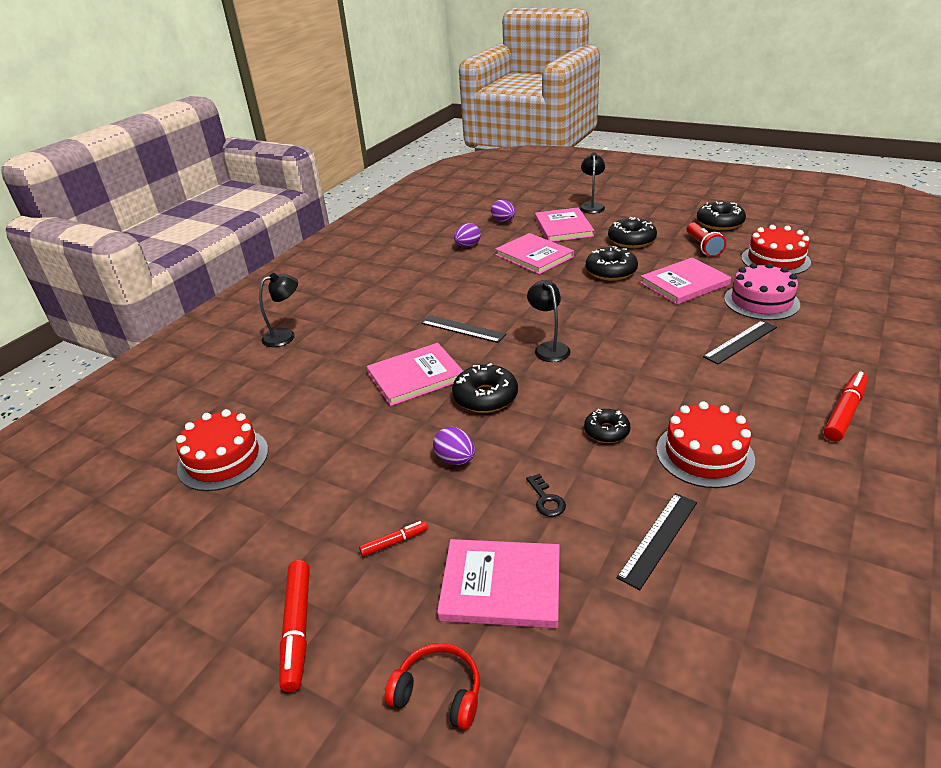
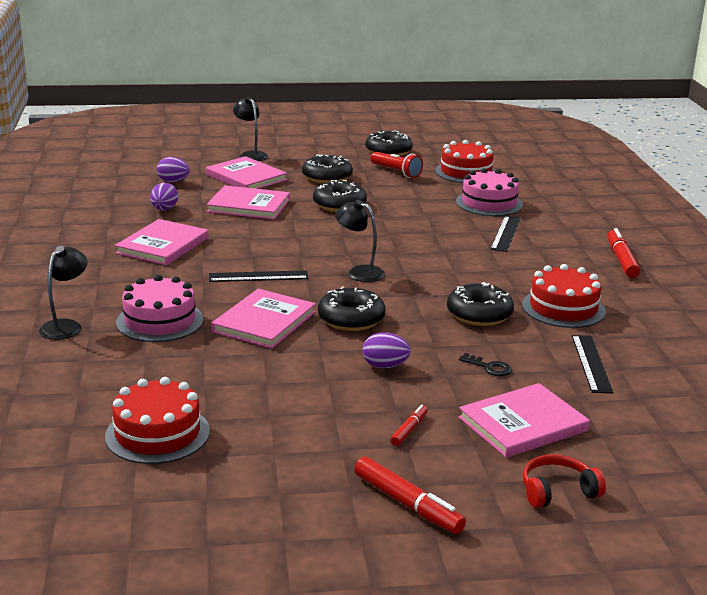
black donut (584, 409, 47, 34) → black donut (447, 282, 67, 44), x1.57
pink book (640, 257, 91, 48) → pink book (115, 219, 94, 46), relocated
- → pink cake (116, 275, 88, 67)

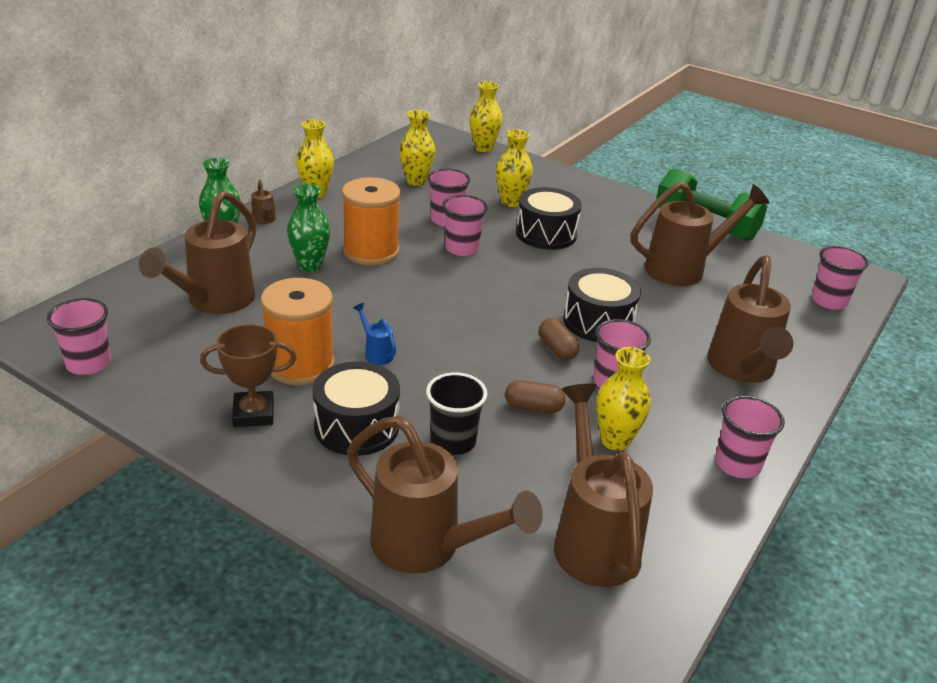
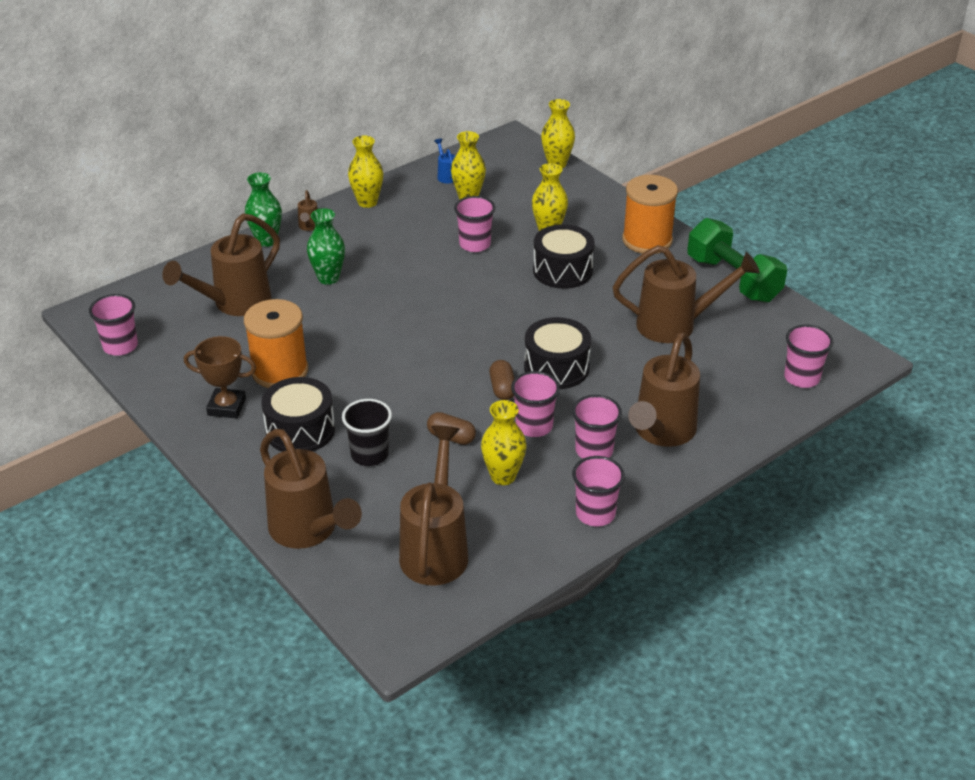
orange spool (342, 177, 58, 89) → orange spool (622, 175, 56, 79), relocated
blue watering can (353, 303, 43, 62) → blue watering can (434, 138, 21, 45), relocated
pink cup (442, 195, 46, 61) → pink cup (572, 395, 50, 64), relocated

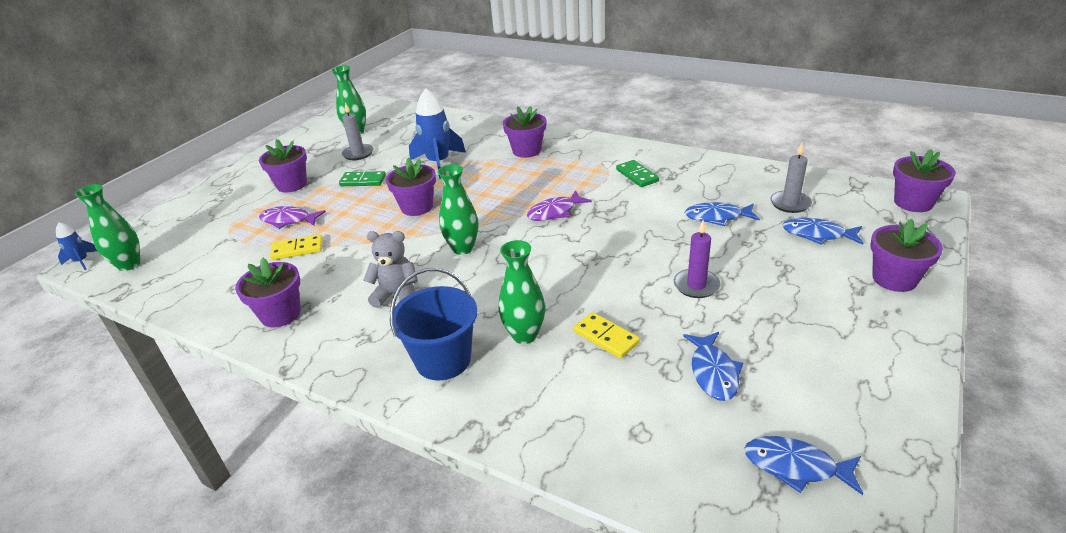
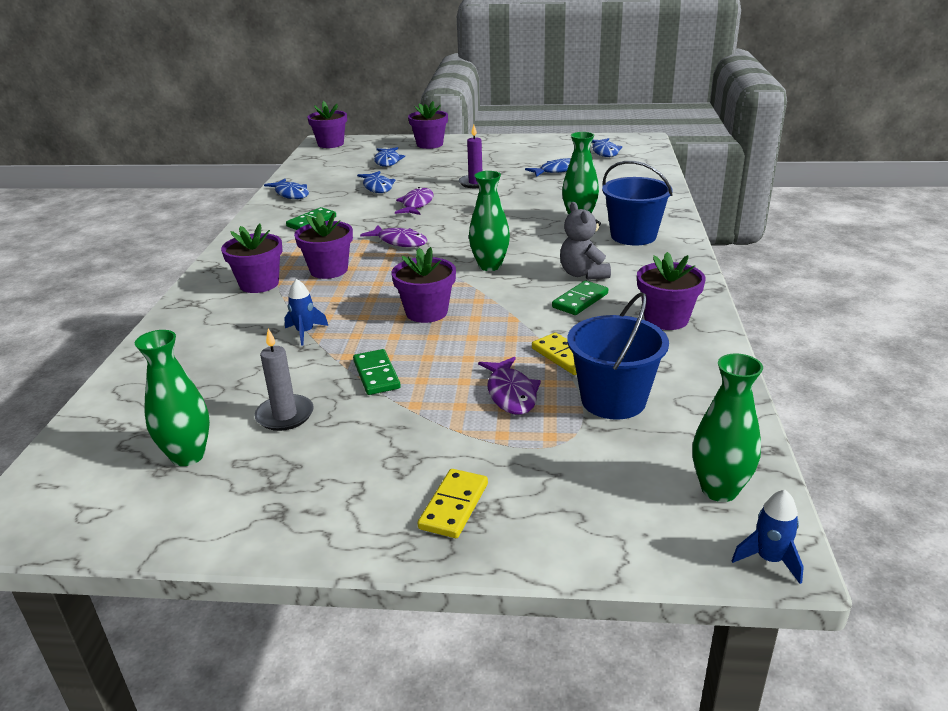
purple flower pot (259, 139, 48, 53) → purple flower pot (294, 212, 59, 67), relocated
blue rocket (409, 88, 57, 91) → blue rocket (284, 279, 44, 67), x0.51
yellow domino (574, 312, 66, 46) → yellow domino (418, 469, 70, 69), relocated
grey candle (770, 143, 42, 70) → -
- → blue fish (264, 179, 45, 20)
- → purple fish (395, 187, 39, 28)
- → green domino (552, 281, 56, 34)
- → blue bucket (567, 292, 102, 128)

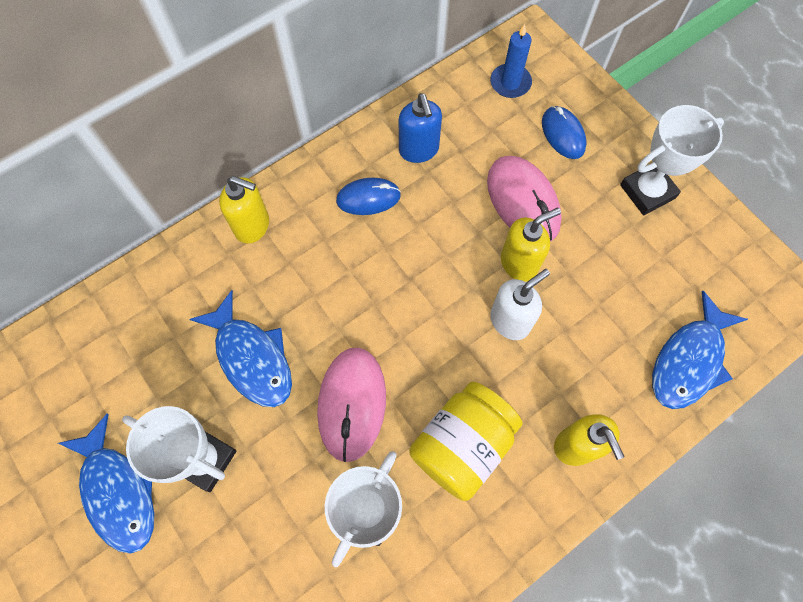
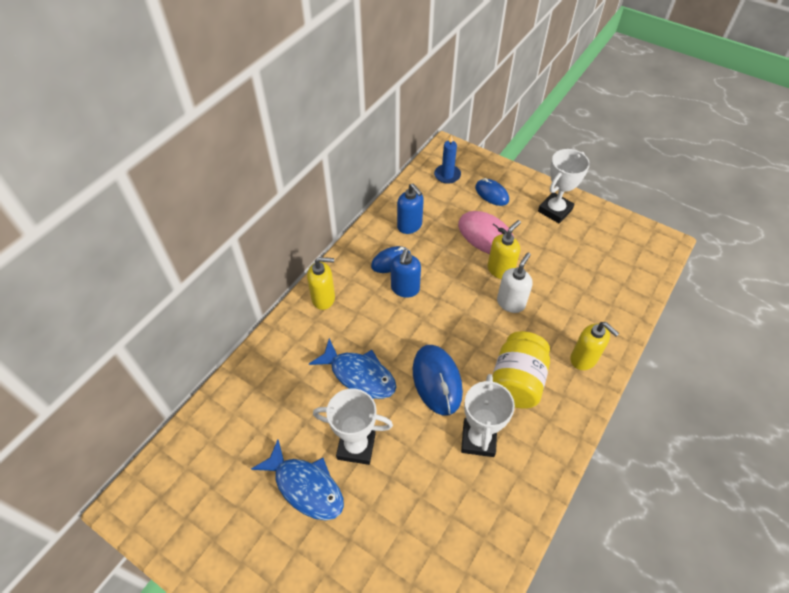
pink mouse (317, 347, 69, 115) → blue mouse (413, 345, 50, 71)
blue fish (652, 291, 96, 118) → -
- → blue soap dispenser (391, 249, 30, 49)

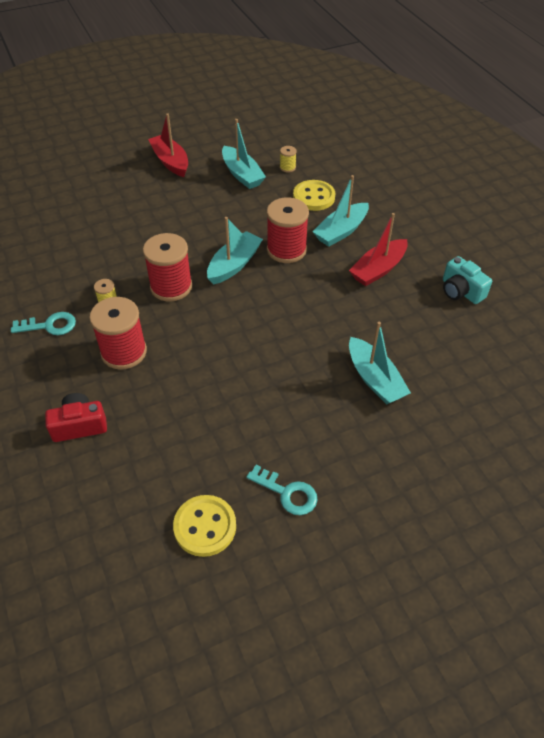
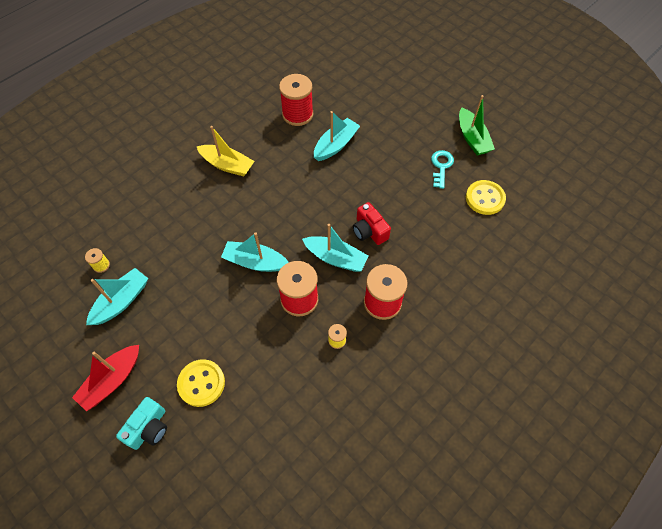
turquoise key (11, 312, 65, 23) → -
red camera (45, 393, 62, 49) → red camera (353, 202, 38, 43), relocated
red spool (267, 197, 42, 66) → red spool (279, 74, 34, 52), relocated
yellow button (293, 180, 42, 31) → yellow button (177, 359, 48, 48), relocated
turquoise boat (312, 175, 57, 72) → turquoise boat (302, 224, 67, 48), relocated
red boat (349, 213, 59, 73) → yellow boat (196, 126, 59, 51)
turquoise camera (443, 256, 49, 48) → turquoise camera (116, 397, 51, 53), relocated
- → green boat (459, 95, 36, 60)

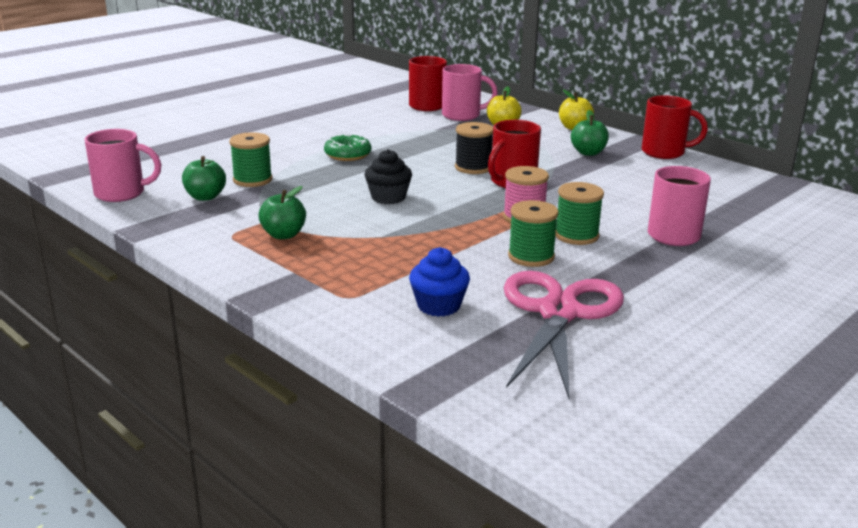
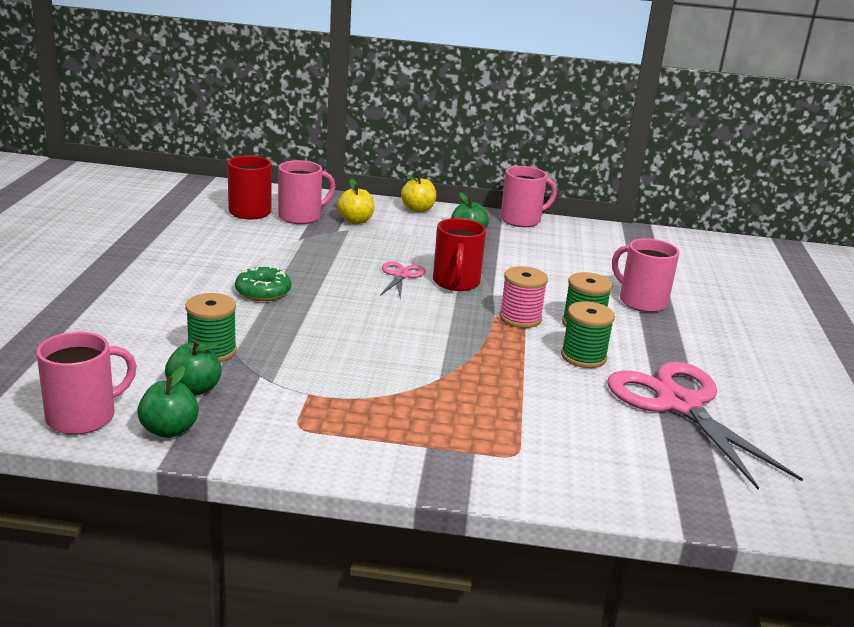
green apple (259, 186, 47, 53) → green apple (137, 366, 62, 72), relocated
black cupcake (365, 149, 47, 55) → -
blue cupcake (409, 247, 61, 70) → -
black spool (455, 122, 38, 52) → pink scissors (380, 261, 46, 38)
red mug (642, 95, 66, 64) → pink mug (500, 166, 57, 61)

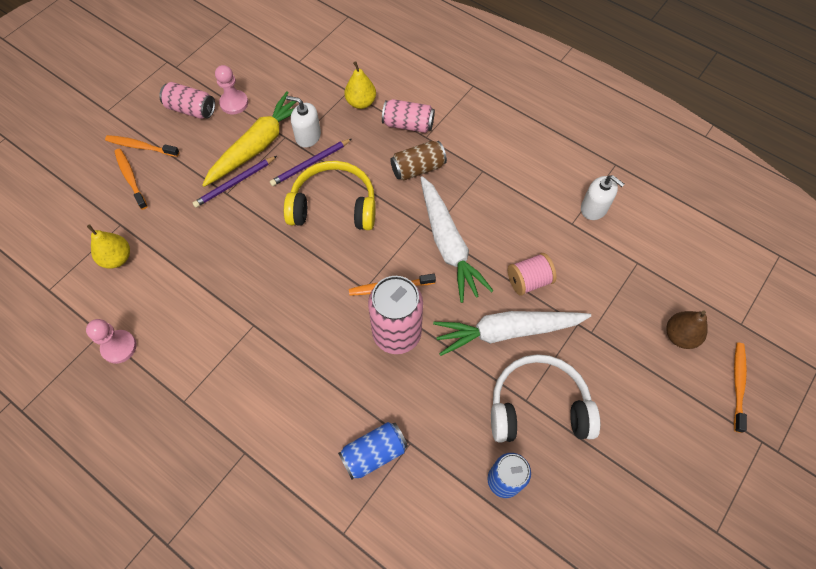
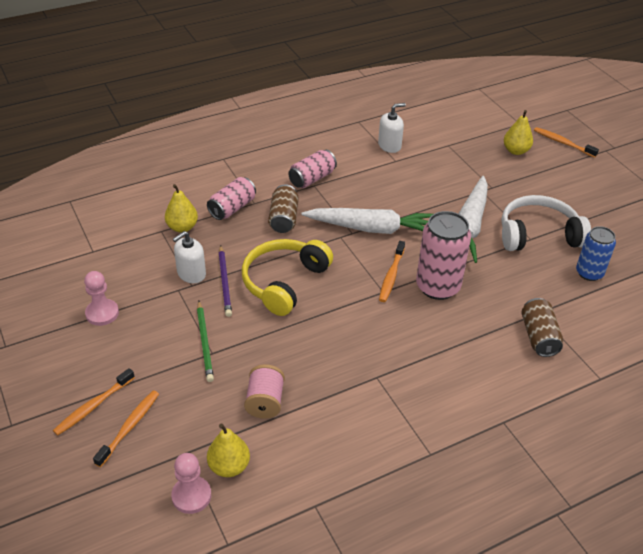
pink pawn (86, 319, 51, 45) → pink pawn (171, 453, 40, 61), relocated
orange toothbrush (114, 149, 34, 61) → orange toothbrush (93, 391, 66, 76), 120 degrees clockwise
pink can (159, 82, 56, 37) → pink can (289, 150, 48, 38), relocated
purple pencil (193, 156, 84, 52) → green pencil (197, 301, 17, 81)
yellow carrot (202, 91, 94, 96) → -
blue can (338, 422, 70, 57) → brown can (522, 298, 41, 59)
white headphones (491, 354, 109, 88) → white headphones (501, 195, 90, 56), 60 degrees clockwise
pink spool (508, 253, 49, 43) → pink spool (244, 364, 41, 55), relocated
brown pear (667, 311, 40, 38) → yellow pear (504, 110, 29, 45)

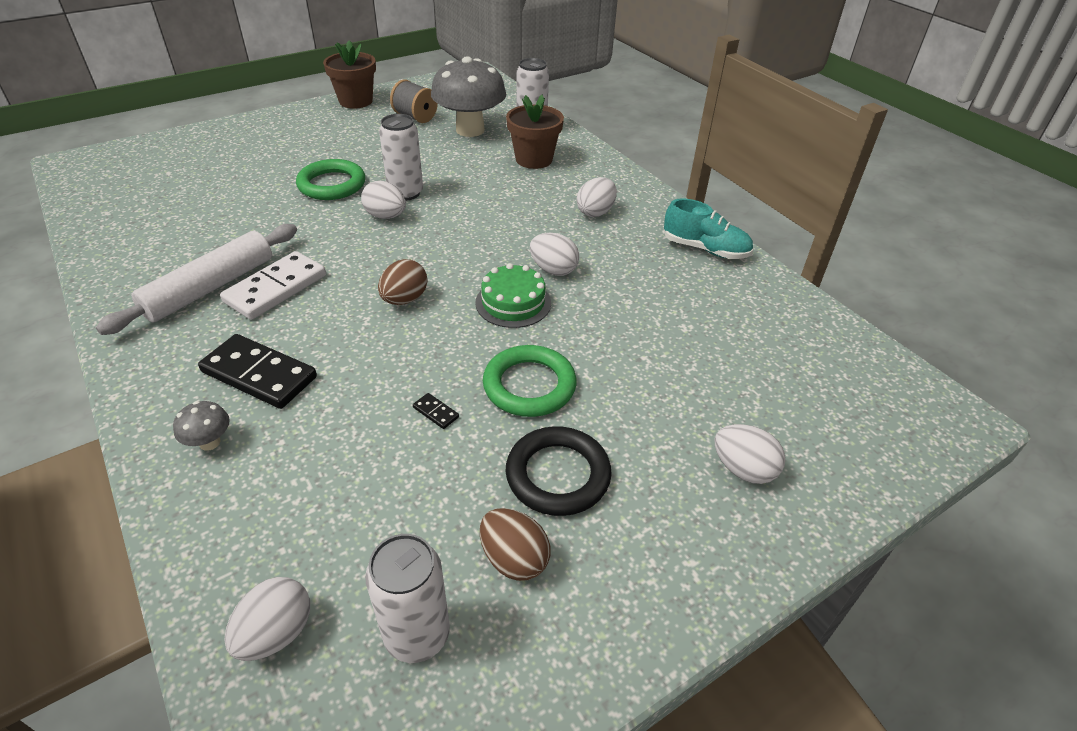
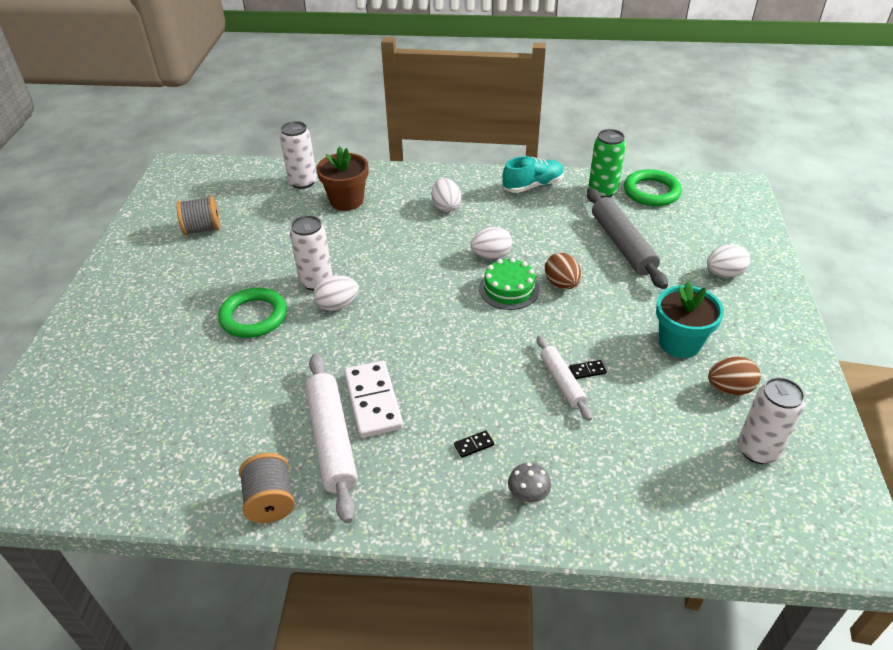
black domino (198, 334, 119, 75) → black domino (454, 430, 40, 28), x0.40
white egg (225, 577, 85, 84) → -
brown flower pot (323, 40, 53, 69) → -
brown egg (378, 259, 49, 46) → brown egg (545, 253, 36, 36), relocated
grey mushroom (431, 56, 75, 81) → -
green ring (483, 345, 94, 72) → green ring (624, 169, 58, 38), relocated
black ring (506, 426, 106, 90) → turquoise flower pot (656, 281, 68, 77)
- → grey spool (239, 453, 56, 70)
- → white rolling pin (537, 336, 55, 85)
- → grey rolling pin (587, 188, 81, 101)
- → green can (589, 129, 37, 69)

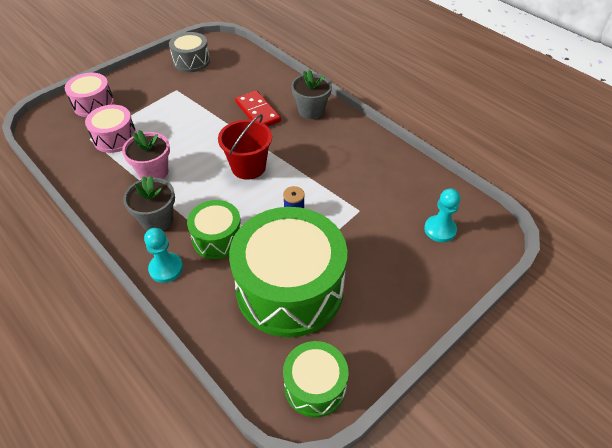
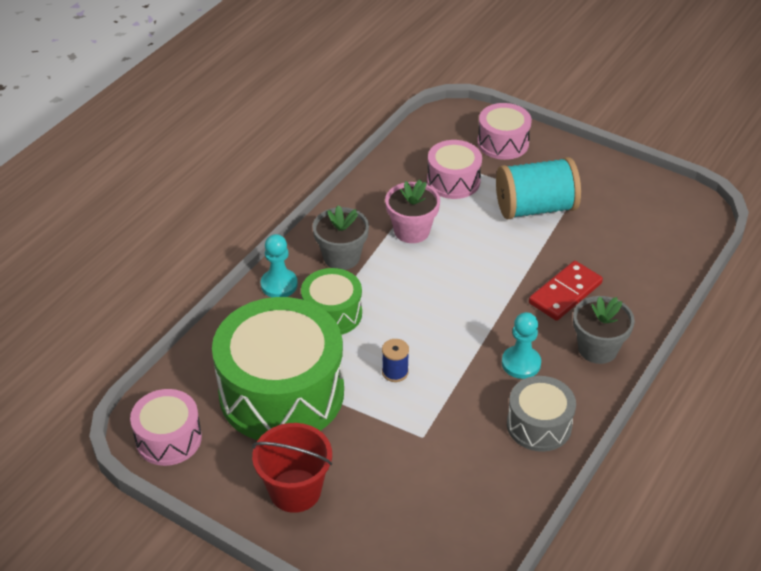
grey drum (169, 32, 41, 40) → grey drum (507, 376, 69, 76), relocated
red bucket (218, 114, 54, 66) → red bucket (252, 423, 80, 90), relocated
green drum (283, 341, 66, 76) → pink drum (130, 389, 72, 77)
turquoise pawn (424, 188, 36, 54) → turquoise pawn (502, 312, 39, 67), relocated
- → turquoise spool (496, 157, 85, 63)

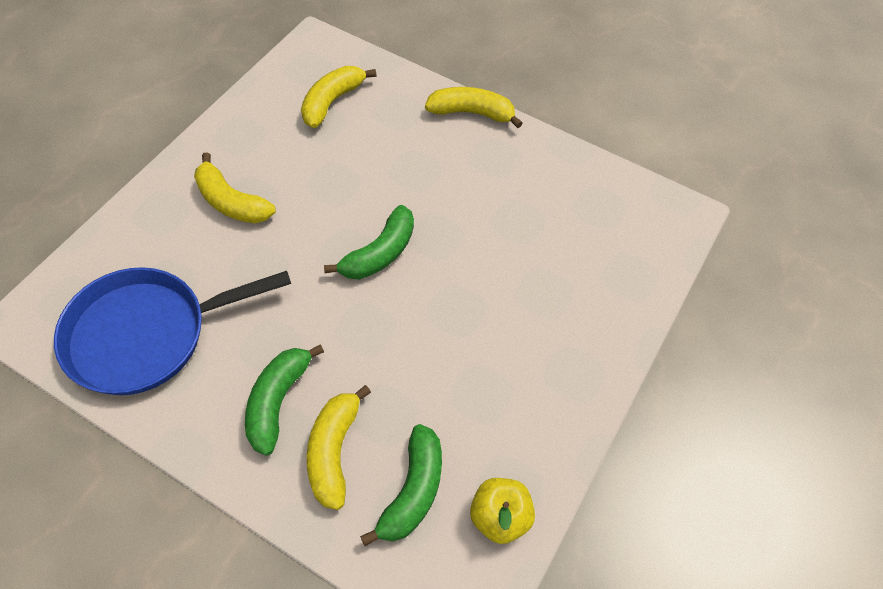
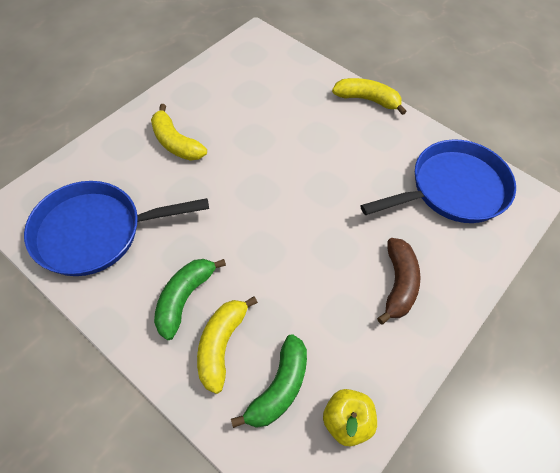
yellow banana (301, 66, 76, 62) → -
green banana (324, 205, 90, 75) → -
- → blue pan (360, 139, 156, 84)
- → brown banana (377, 238, 44, 86)

